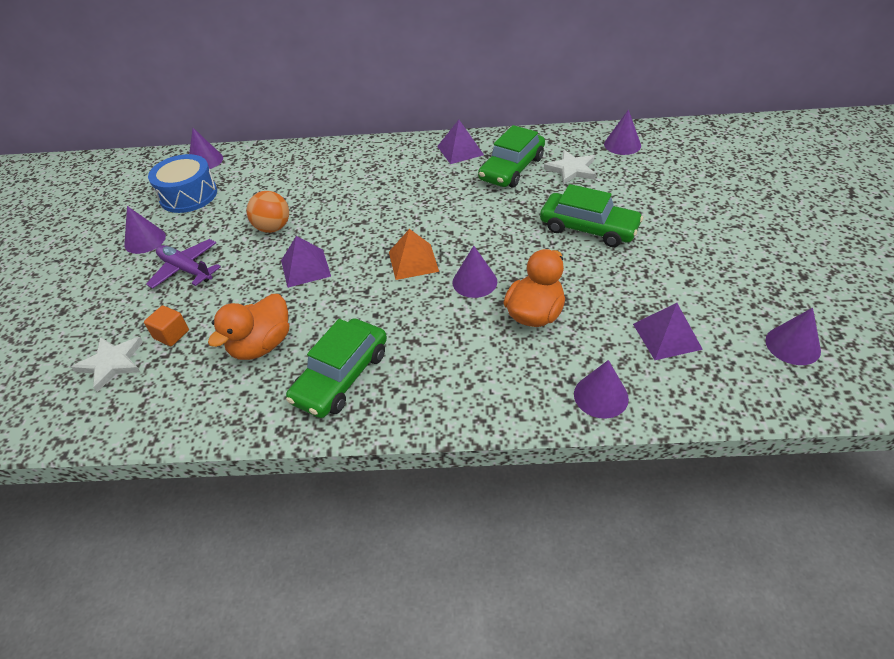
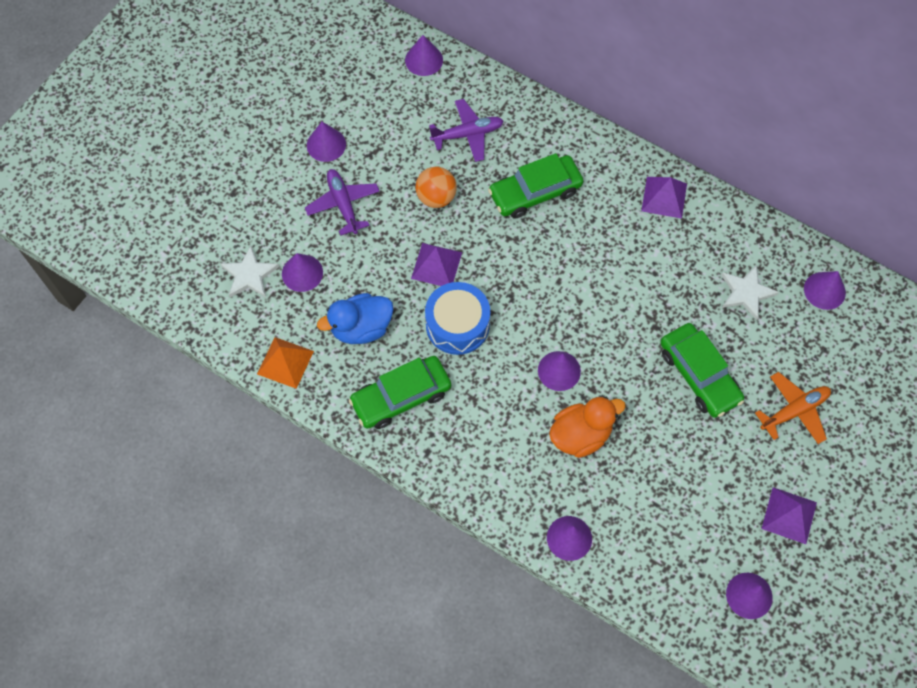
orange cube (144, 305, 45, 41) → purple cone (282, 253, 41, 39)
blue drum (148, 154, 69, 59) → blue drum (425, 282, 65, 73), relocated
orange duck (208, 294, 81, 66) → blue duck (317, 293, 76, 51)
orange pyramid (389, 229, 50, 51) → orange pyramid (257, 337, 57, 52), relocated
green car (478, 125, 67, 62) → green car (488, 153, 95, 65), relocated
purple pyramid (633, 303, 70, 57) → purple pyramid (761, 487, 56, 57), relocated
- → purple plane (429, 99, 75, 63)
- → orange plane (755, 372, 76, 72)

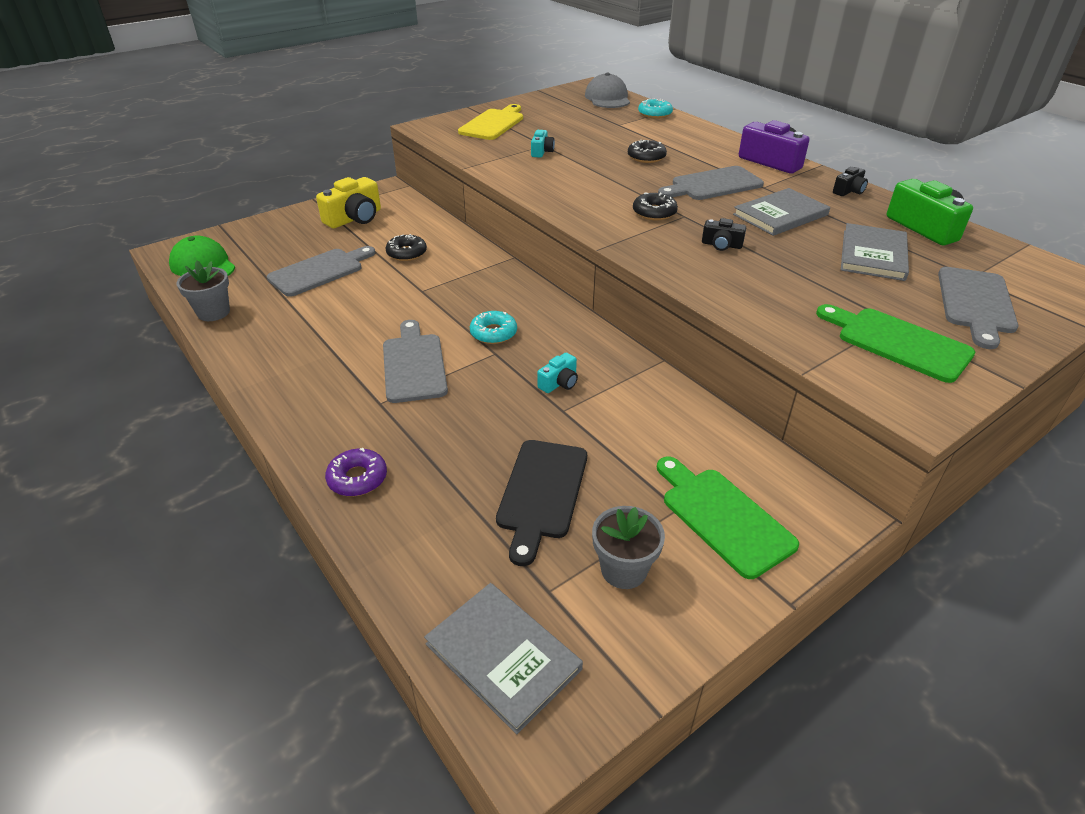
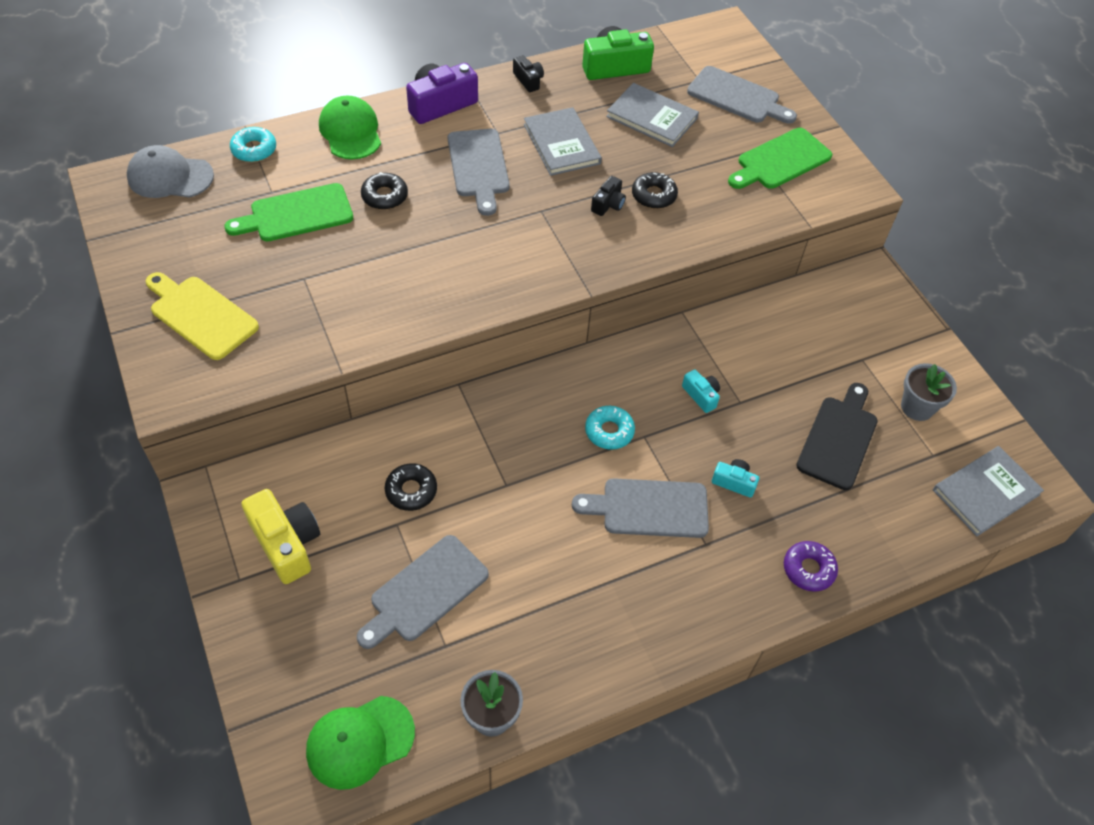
grey cutting board (267, 246, 108, 51) → grey cutting board (357, 535, 132, 114), 105 degrees counterclockwise
black cutting board (496, 440, 91, 126) → black cutting board (796, 383, 82, 107), 90 degrees counterclockwise
turquoise camera (531, 130, 24, 28) → turquoise camera (712, 459, 47, 39), relocated
black donut (633, 193, 45, 27) → black donut (632, 172, 46, 37), relocated
green cutting board (657, 457, 142, 122) → green cutting board (225, 183, 128, 58), relocated
- → green cap (319, 96, 62, 63)

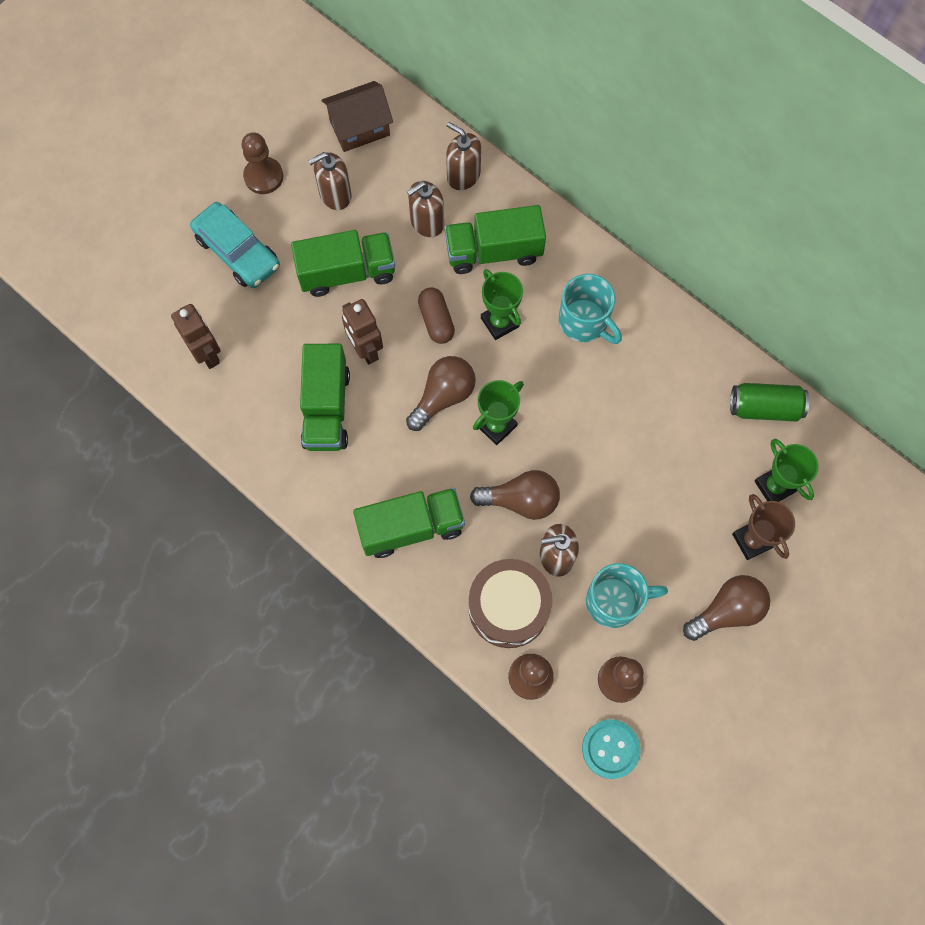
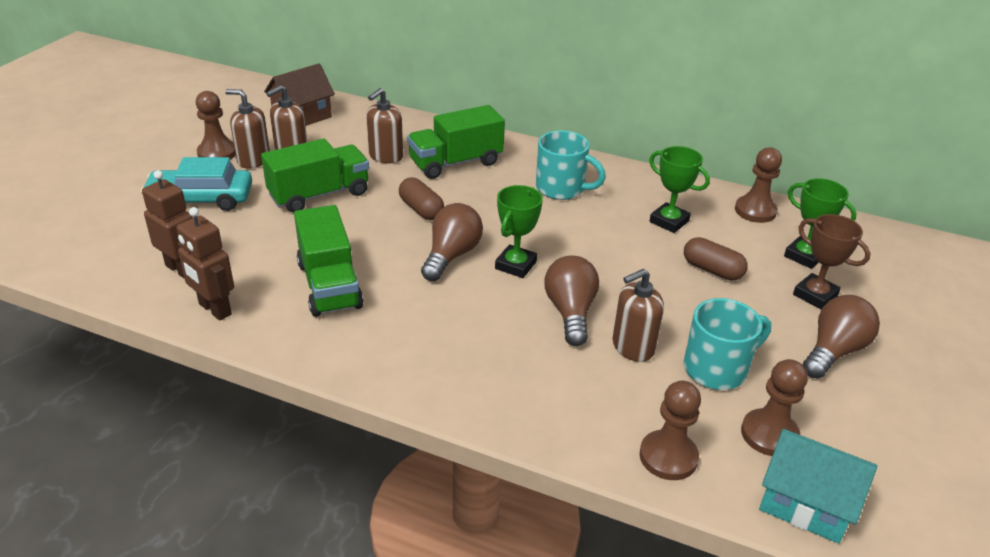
turquoise car (190, 202, 90, 86) → turquoise car (141, 157, 111, 54), 150 degrees clockwise
brown robot (342, 299, 41, 65) → brown robot (176, 207, 58, 114), relocated
green truck (353, 488, 112, 70) → -
brown soap dispenser (446, 122, 35, 68) → brown soap dispenser (225, 89, 45, 80), relocated
brown drum (468, 559, 85, 89) → -
brown light bulb (470, 470, 90, 50) → brown light bulb (545, 255, 54, 91), 75 degrees counterclockwise
green trophy (481, 269, 42, 71) → green trophy (649, 146, 61, 87), relocated
turquoise button (582, 719, 58, 60) → turquoise house (759, 429, 118, 114)
green can (730, 383, 79, 38) → brown pawn (735, 147, 47, 76)
- → brown capsule (684, 237, 64, 43)

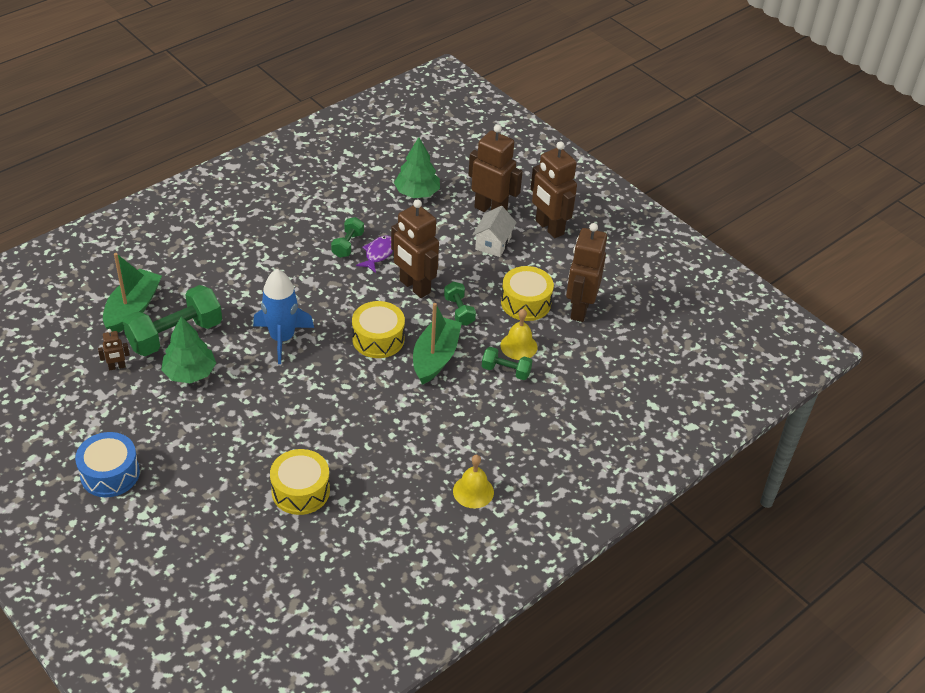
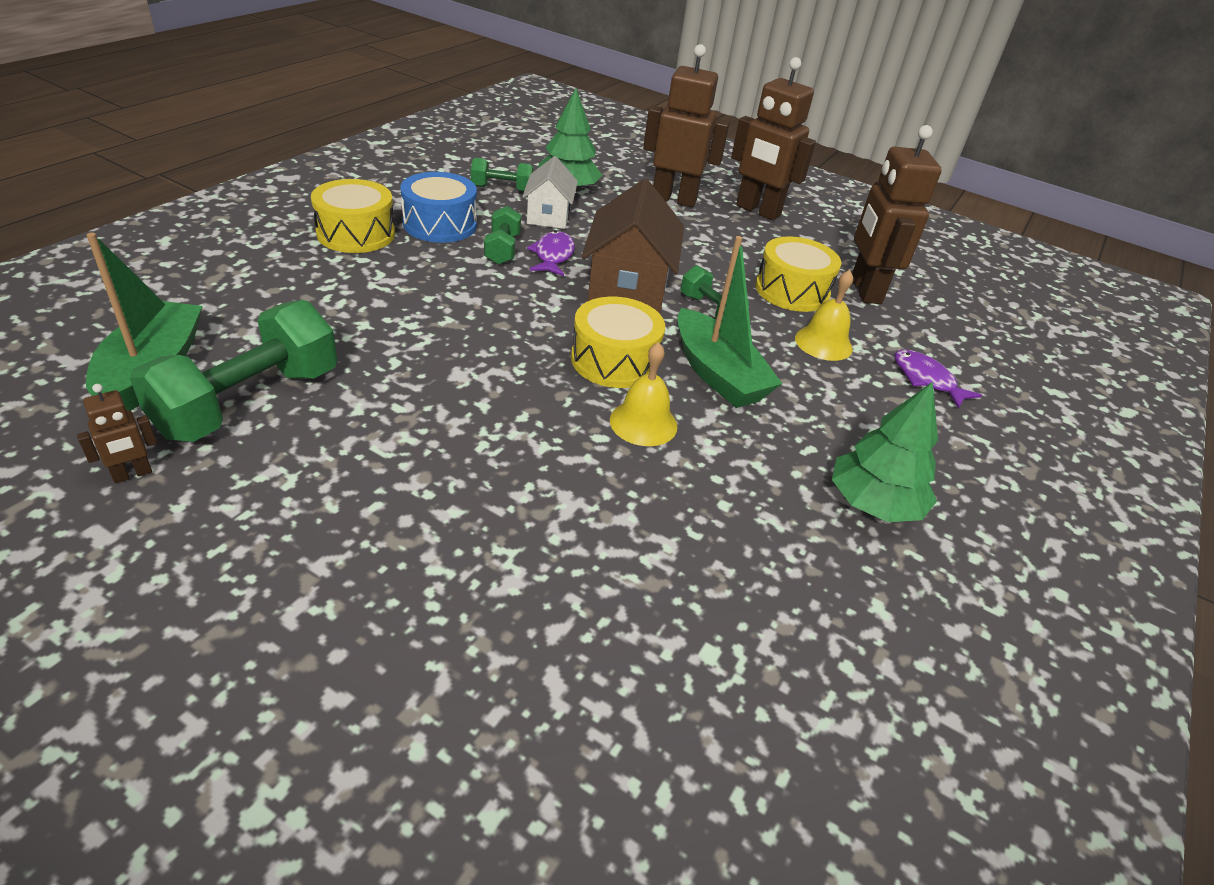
blue drum (75, 432, 65, 65) → blue drum (400, 172, 77, 71), relocated
green tree (161, 316, 55, 67) → green tree (832, 382, 106, 140), relocated
blue rocket (253, 269, 61, 95) → -
yellow drum (270, 449, 60, 66) → yellow drum (311, 179, 84, 74), relocated
brown robot (391, 199, 48, 99) → brown house (582, 179, 102, 135)
green boat (413, 303, 49, 82) → green boat (677, 236, 105, 172), 150 degrees clockwise
yellow bell (453, 455, 41, 53) → yellow bell (610, 342, 68, 104), relocated
white house (472, 206, 45, 51) → white house (522, 156, 56, 73), relocated
green dumbbell (482, 347, 50, 33) → green dumbbell (471, 158, 62, 34), relocated
- → purple fish (895, 349, 87, 60)

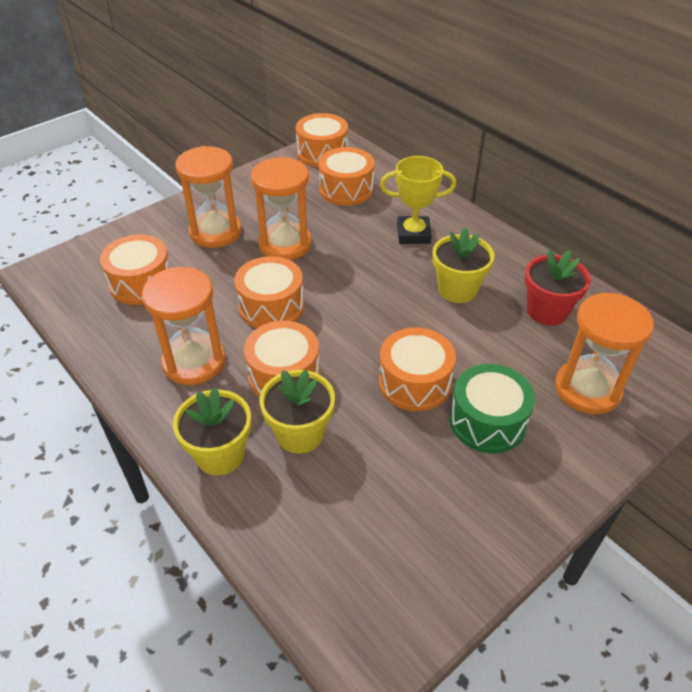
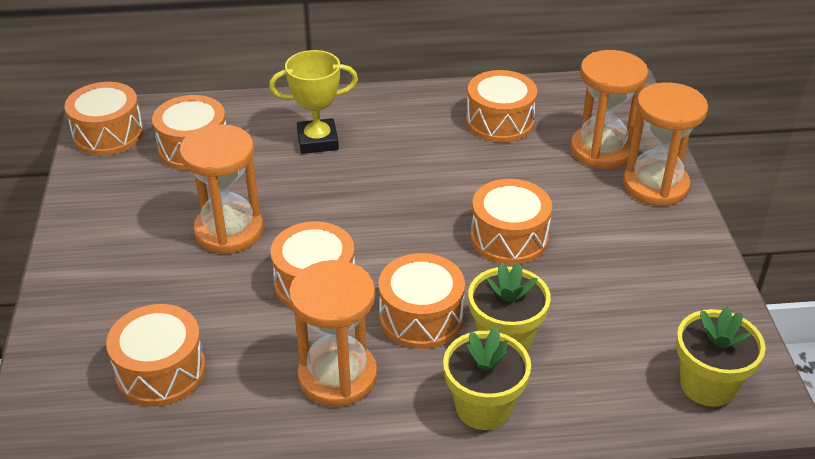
orange hourglass (175, 146, 67, 102) → orange hourglass (623, 82, 85, 124), relocated
yellow trophy (380, 156, 76, 88) → yellow trophy (269, 50, 89, 104), 45 degrees clockwise
yellow flower pot (432, 227, 63, 76) → yellow flower pot (676, 307, 90, 100), relocated
green drum (450, 364, 85, 89) → -
red flower pot (525, 250, 66, 76) → orange drum (466, 70, 71, 73)

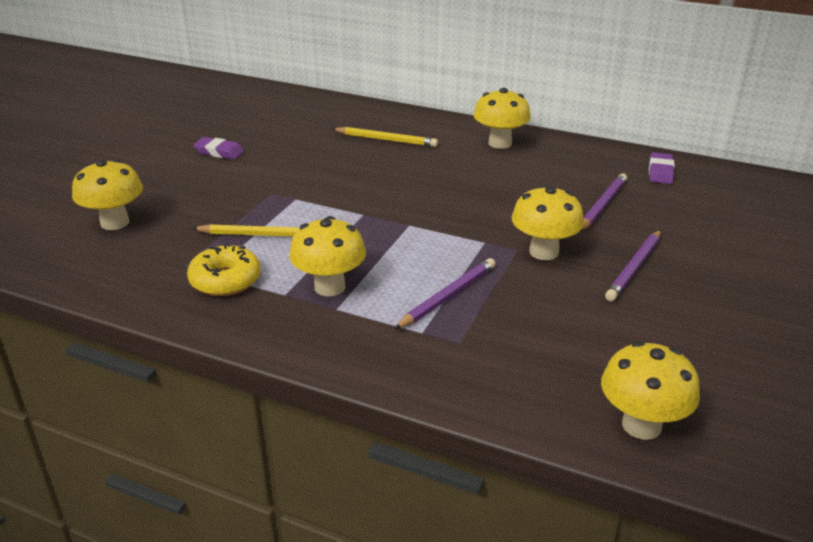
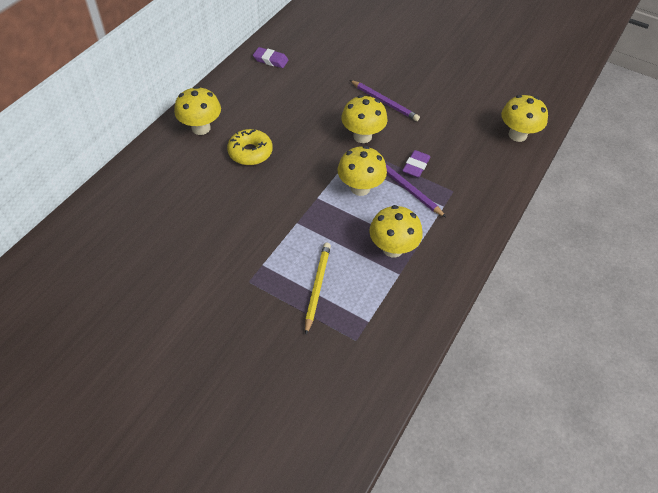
yellow mushroom (72, 160, 71, 70) → yellow mushroom (337, 146, 50, 50), relocated
yellow donut (187, 243, 74, 53) → yellow donut (227, 129, 45, 36), relocated
purple eraser (193, 137, 51, 22) → purple eraser (402, 150, 29, 28), relocated
yellow pencil (332, 127, 106, 20) → -
purple pencil (579, 174, 48, 58) → -

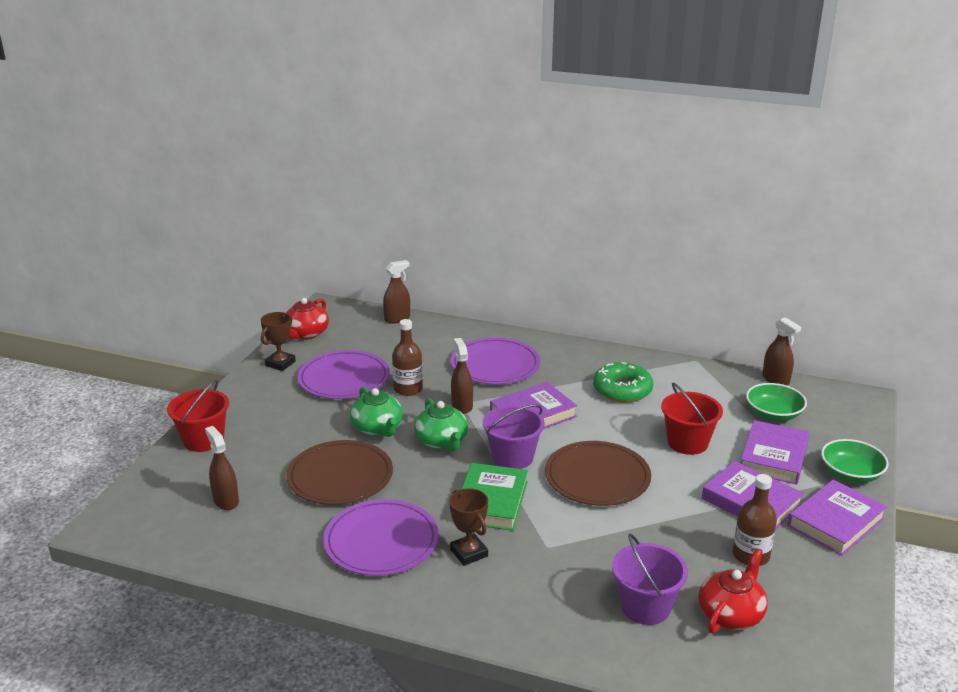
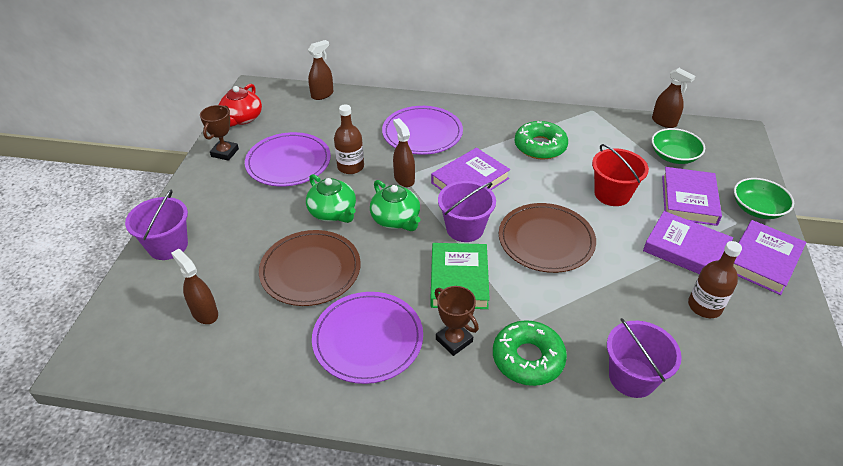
red bucket (167, 380, 62, 72) → purple bucket (125, 190, 63, 70)
red teapot (698, 549, 70, 84) → -
- → green donut (493, 320, 74, 66)

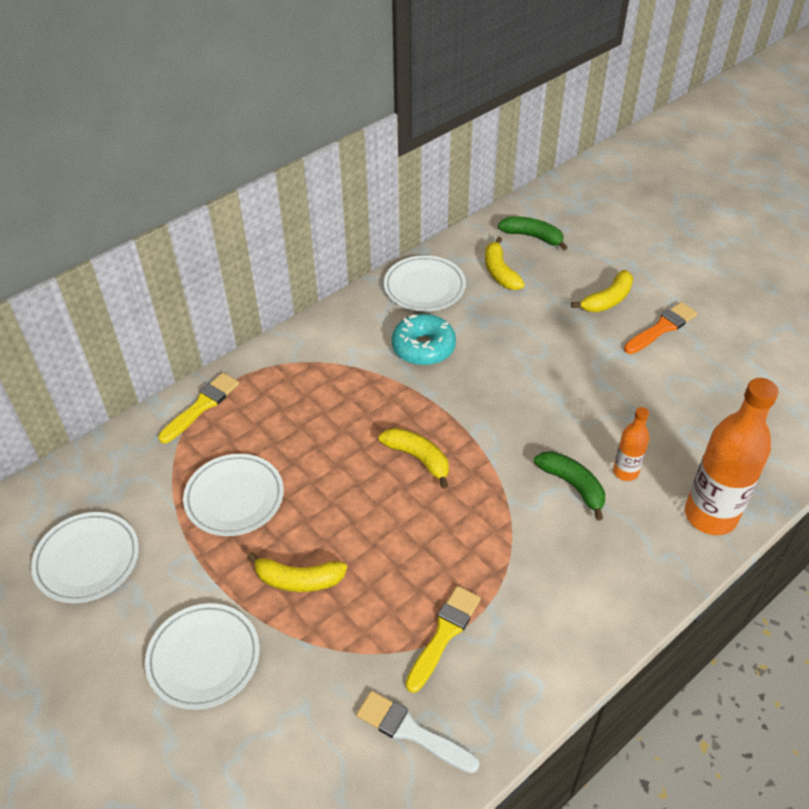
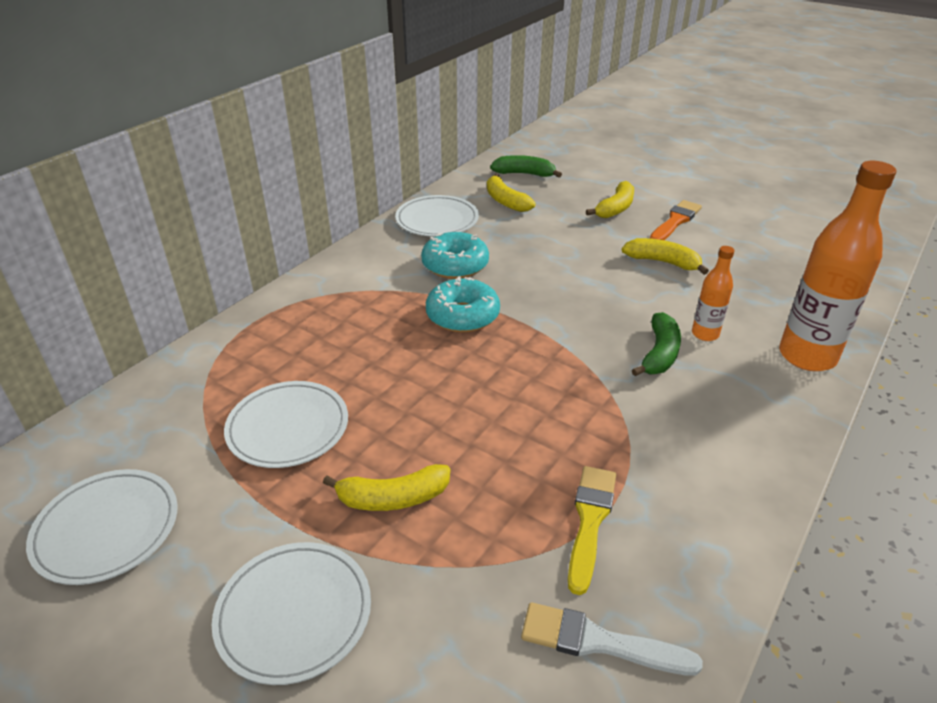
yellow brush (158, 373, 81, 70) → -
yellow banana (378, 428, 71, 61) → yellow banana (622, 238, 87, 37), relocated
green banana (534, 451, 71, 70) → green banana (632, 312, 49, 64), 75 degrees clockwise
- → turquoise donut (426, 276, 74, 57)

